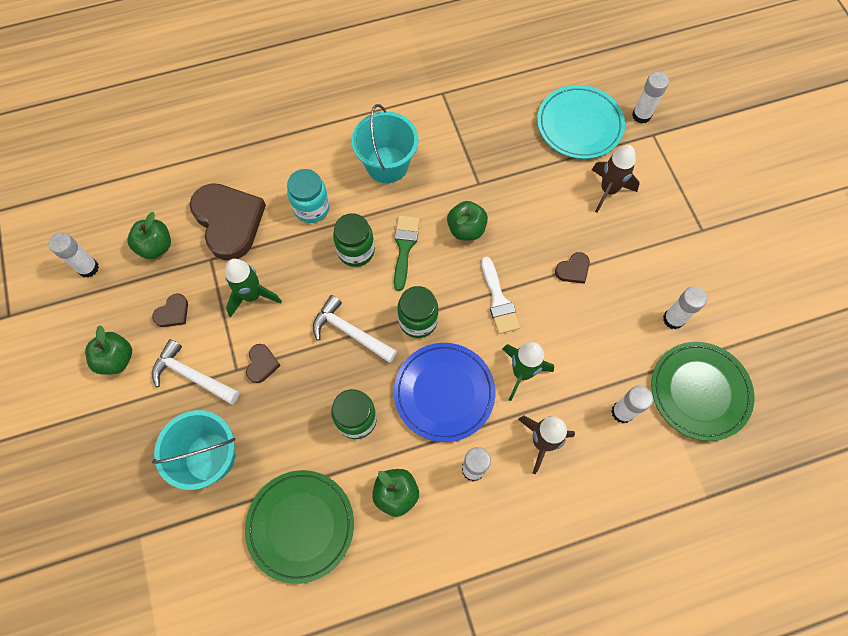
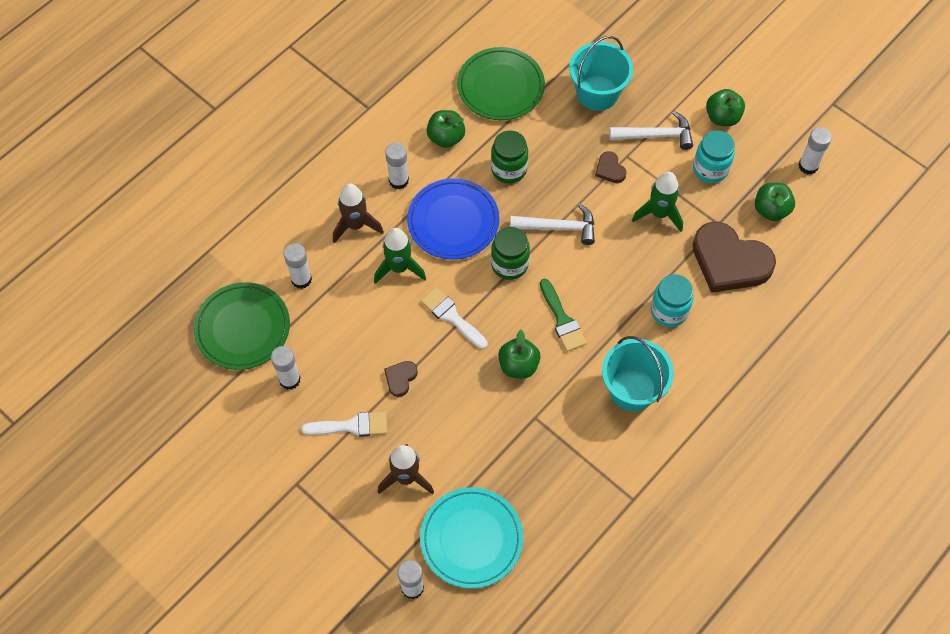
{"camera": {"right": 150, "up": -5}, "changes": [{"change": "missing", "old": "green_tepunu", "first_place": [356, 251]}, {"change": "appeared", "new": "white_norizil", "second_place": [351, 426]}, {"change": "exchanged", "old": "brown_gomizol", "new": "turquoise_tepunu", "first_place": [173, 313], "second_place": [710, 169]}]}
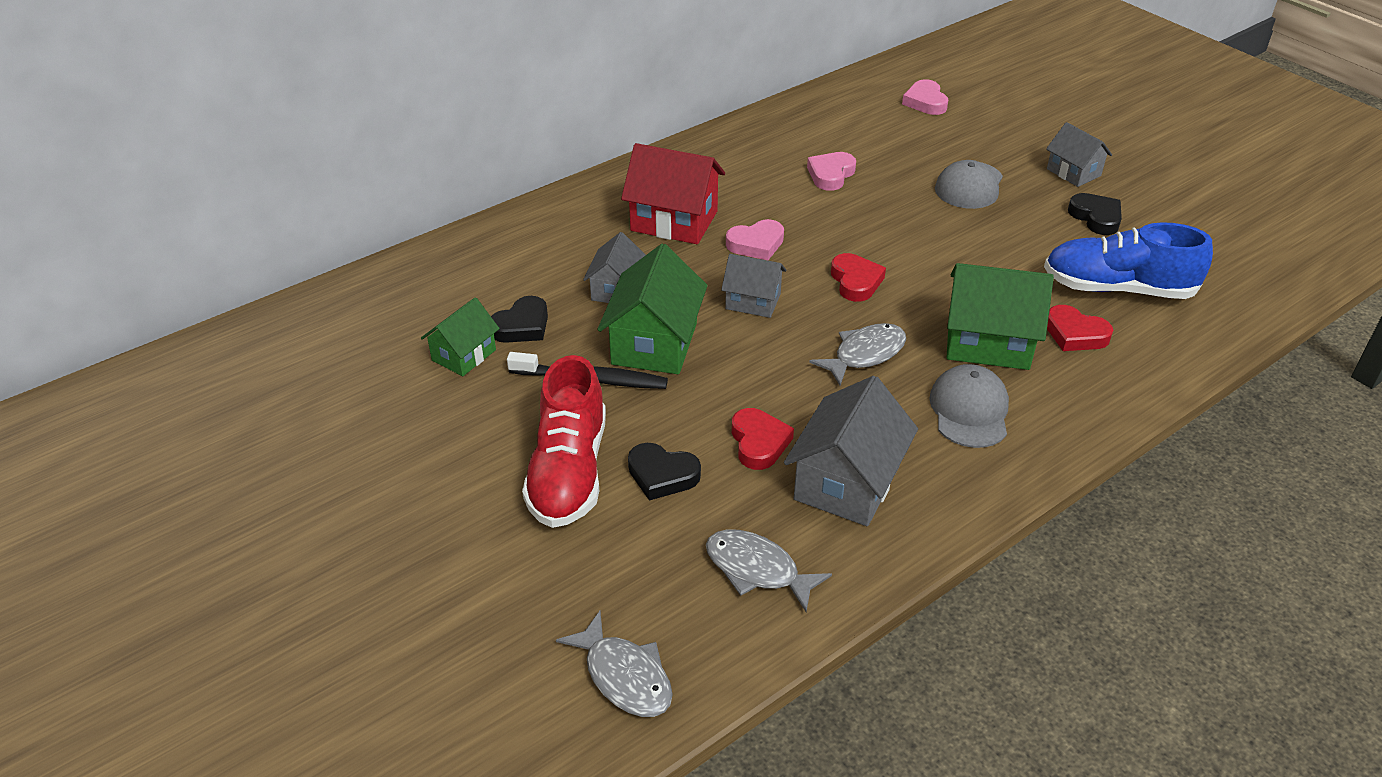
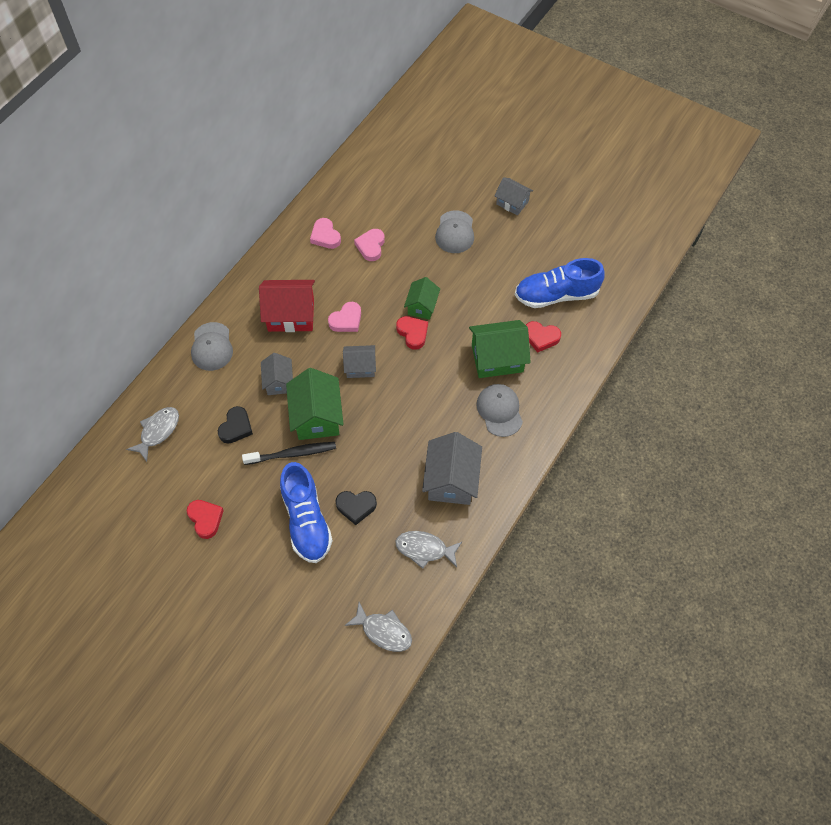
{"camera": {"right": -20, "up": 20}, "changes": [{"change": "missing", "old": "black_gomizol", "first_place": [1096, 217]}, {"change": "appeared", "new": "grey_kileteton", "second_place": [212, 347]}, {"change": "relocated", "old": "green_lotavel", "first_place": [464, 355], "second_place": [422, 306]}, {"change": "relocated", "old": "red_gomizol", "first_place": [759, 442], "second_place": [205, 519]}, {"change": "relocated", "old": "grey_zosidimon", "first_place": [865, 354], "second_place": [158, 431]}, {"change": "relocated", "old": "pink_gomizol", "first_place": [925, 102], "second_place": [325, 236]}, {"change": "colour", "old": "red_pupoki", "new": "blue_pupoki", "first_place": [568, 471], "second_place": [306, 521]}]}
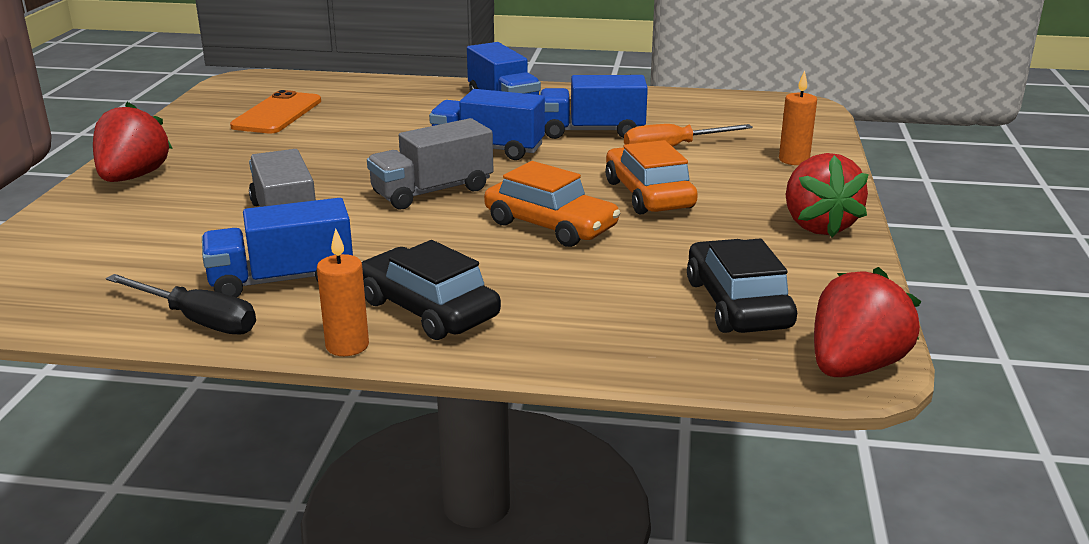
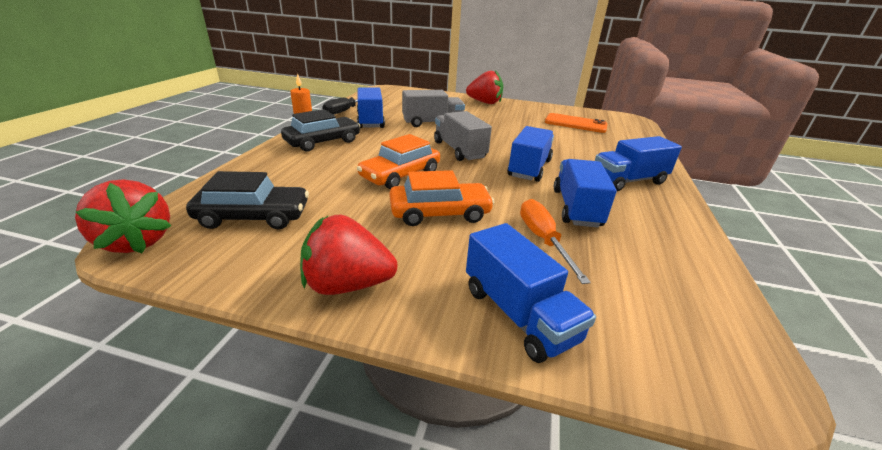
{"camera": {"right": 95, "up": 5}, "changes": [{"change": "exchanged", "old": "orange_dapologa", "new": "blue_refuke", "first_place": [794, 160], "second_place": [518, 314]}]}
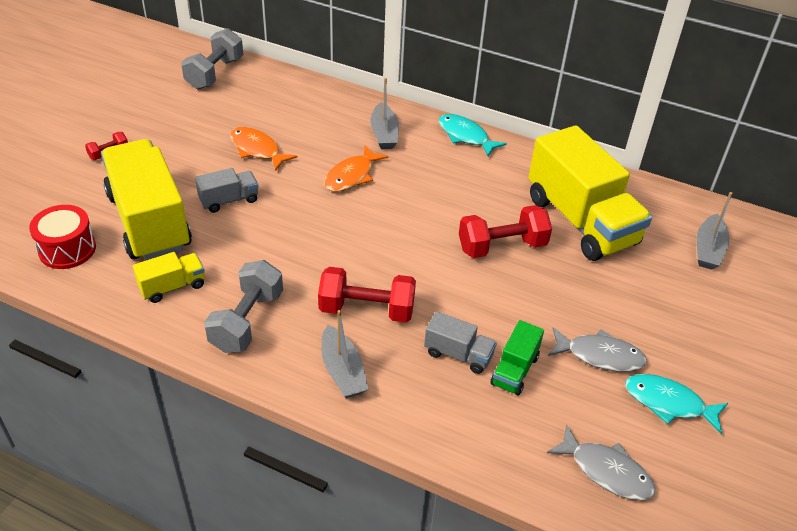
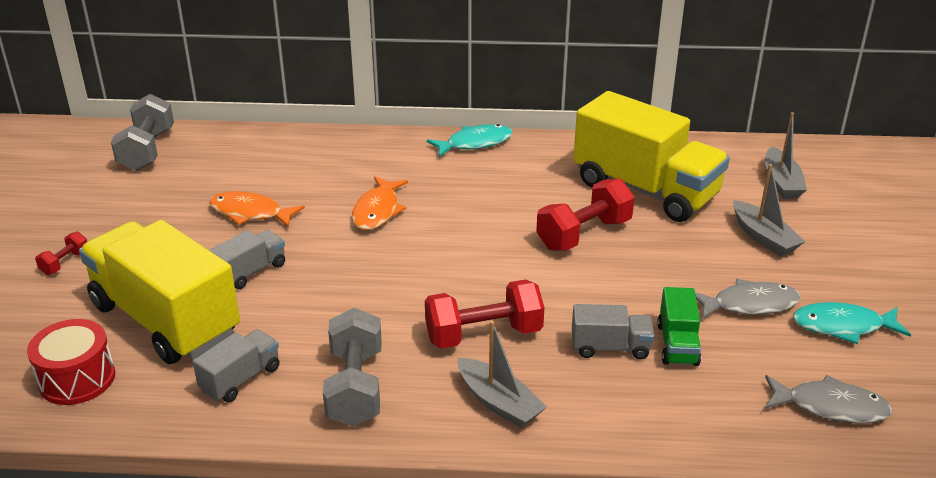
{"camera": {"right": -20, "up": -10}, "changes": [{"change": "relocated", "old": "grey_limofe", "first_place": [384, 134], "second_place": [763, 237]}, {"change": "colour", "old": "yellow_refuke", "new": "grey_refuke", "first_place": [172, 287], "second_place": [240, 379]}, {"change": "spun", "old": "turquoise_zosidimon", "first_place": [465, 136], "second_place": [475, 143], "degrees": 135}]}
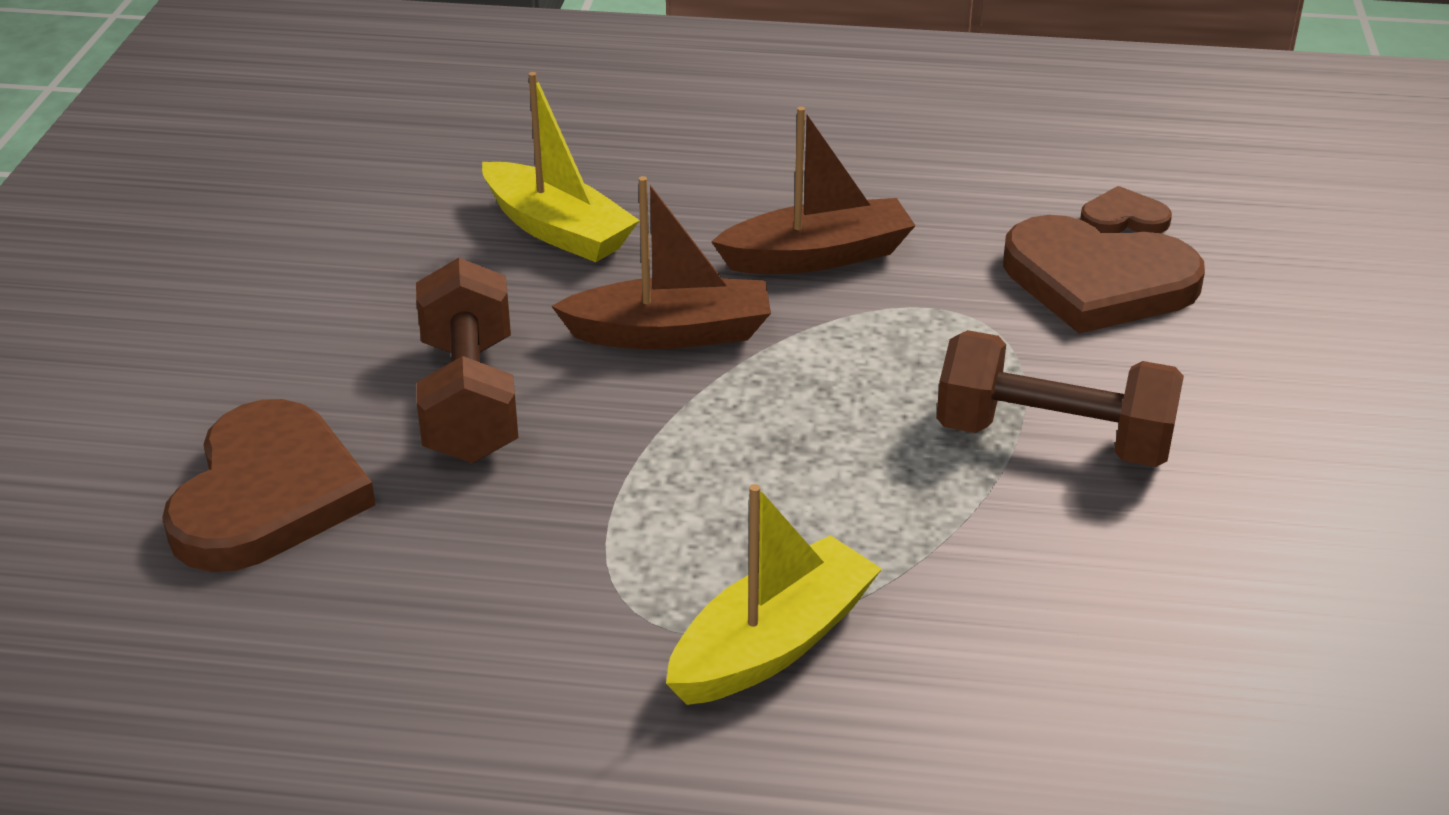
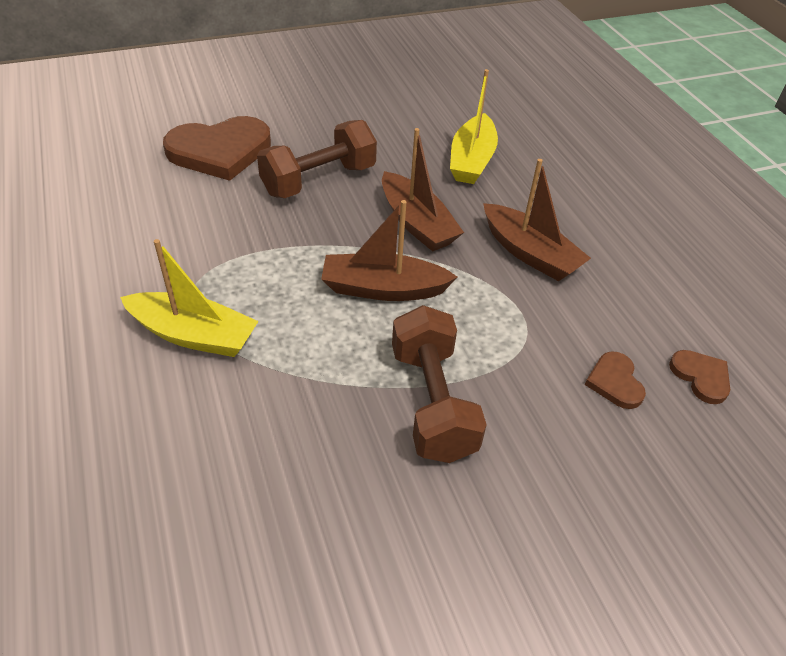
{"camera": {"right": 60, "up": 10}, "changes": [{"change": "appeared", "new": "brown_limofe", "second_place": [383, 289]}, {"change": "size", "old": "brown_gomizol", "first_place": [1097, 281], "second_place": [615, 382], "factor": 0.47}]}
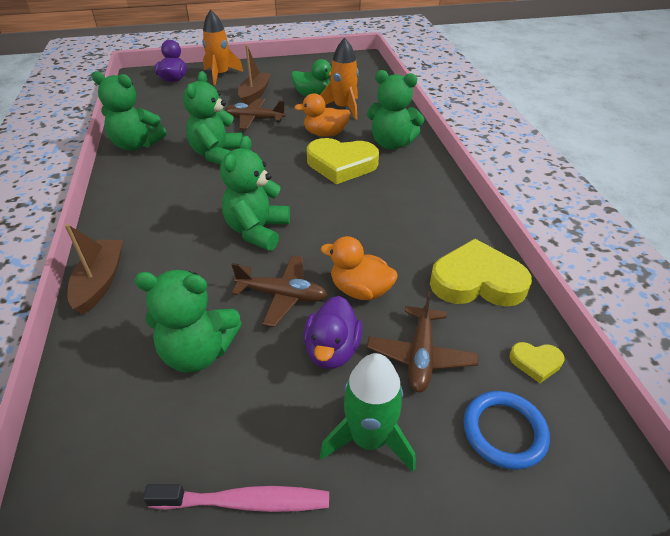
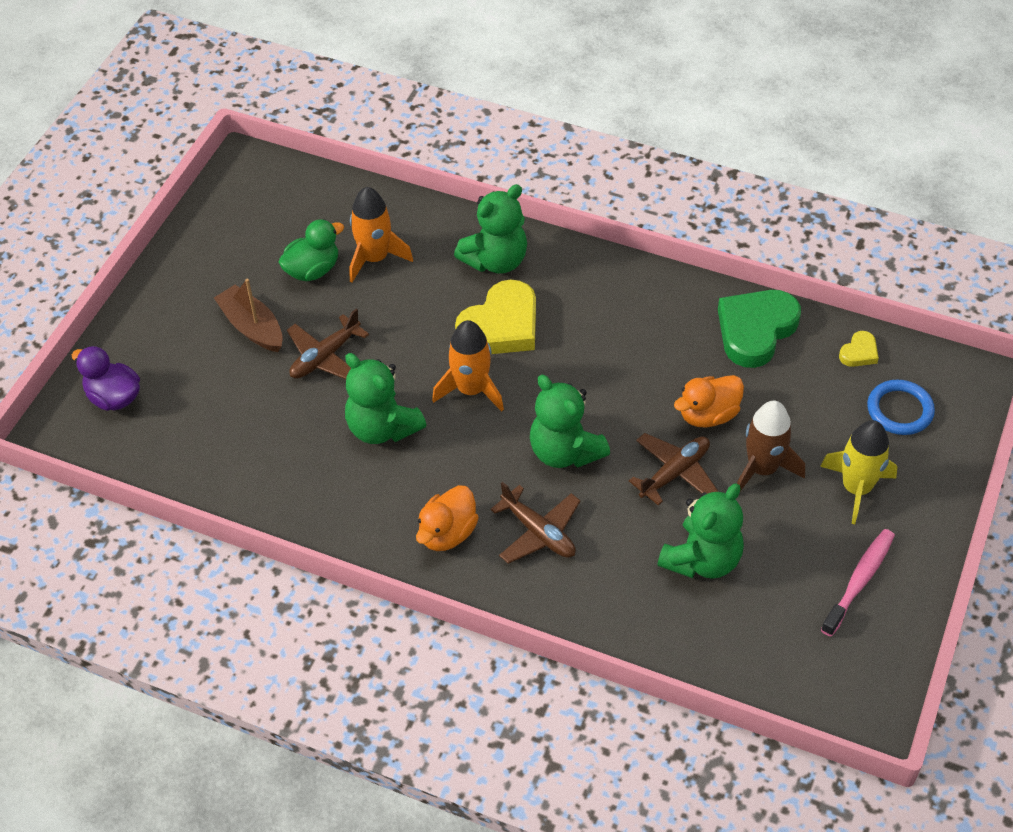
{"camera": {"right": -55, "up": 10}, "changes": [{"change": "missing", "old": "brown_limofe", "first_place": [100, 282]}, {"change": "missing", "old": "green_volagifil", "first_place": [136, 145]}, {"change": "relocated", "old": "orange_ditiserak", "first_place": [220, 75], "second_place": [471, 390]}, {"change": "relocated", "old": "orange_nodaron", "first_place": [325, 134], "second_place": [447, 533]}, {"change": "relocated", "old": "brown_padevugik", "first_place": [420, 355], "second_place": [538, 532]}, {"change": "exchanged", "old": "purple_nodaron", "new": "brown_ditiserak", "first_place": [332, 350], "second_place": [762, 469]}, {"change": "colour", "old": "green_ditiserak", "new": "yellow_ditiserak", "first_place": [369, 438], "second_place": [856, 488]}, {"change": "colour", "old": "yellow_gomizol", "new": "green_gomizol", "first_place": [477, 281], "second_place": [755, 330]}]}
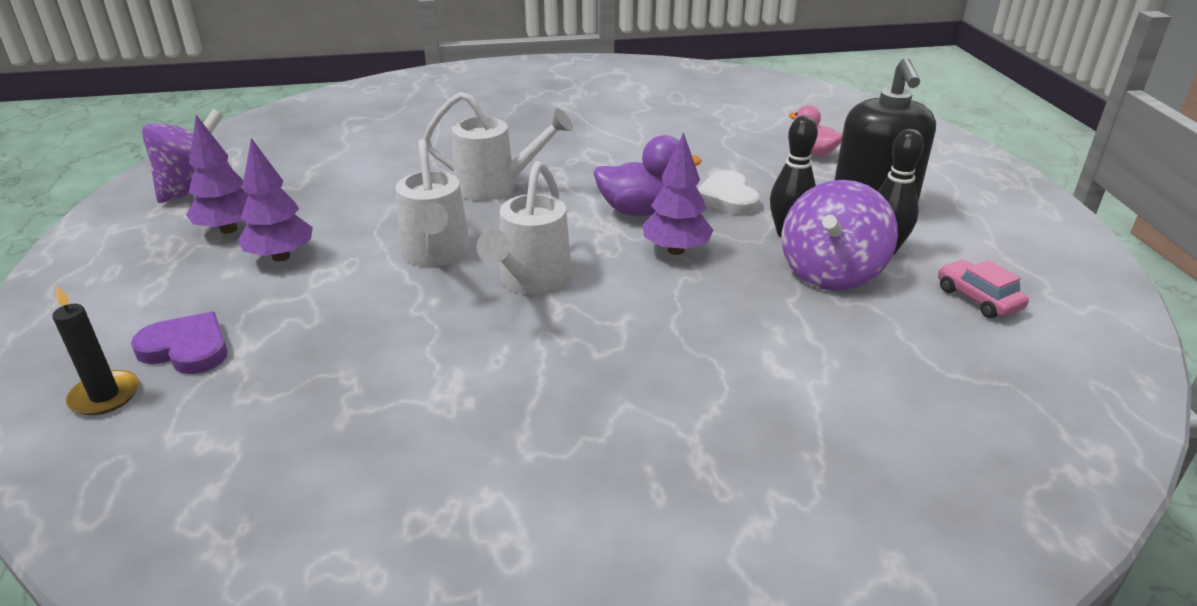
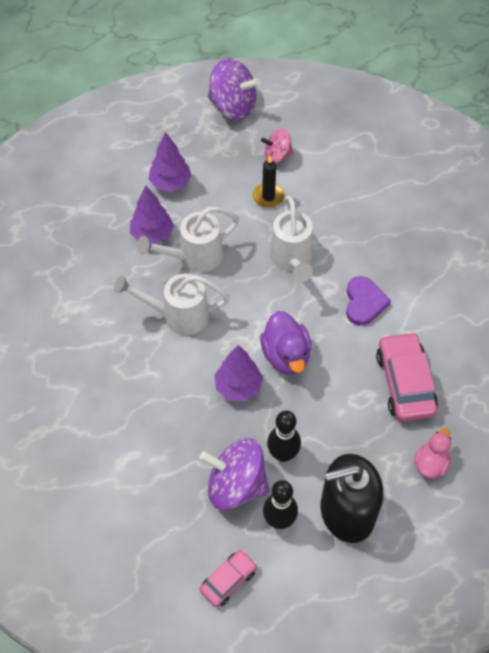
{"camera": {"right": 75, "up": 25}, "changes": [{"change": "missing", "old": "white_gomizol", "first_place": [727, 197]}, {"change": "appeared", "new": "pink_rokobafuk", "second_place": [277, 156]}, {"change": "appeared", "new": "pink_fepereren", "second_place": [405, 383]}, {"change": "relocated", "old": "black_dapologa", "first_place": [105, 396], "second_place": [268, 197]}, {"change": "relocated", "old": "purple_gomizol", "first_place": [186, 348], "second_place": [364, 302]}, {"change": "relocated", "old": "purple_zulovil", "first_place": [228, 229], "second_place": [152, 234]}]}
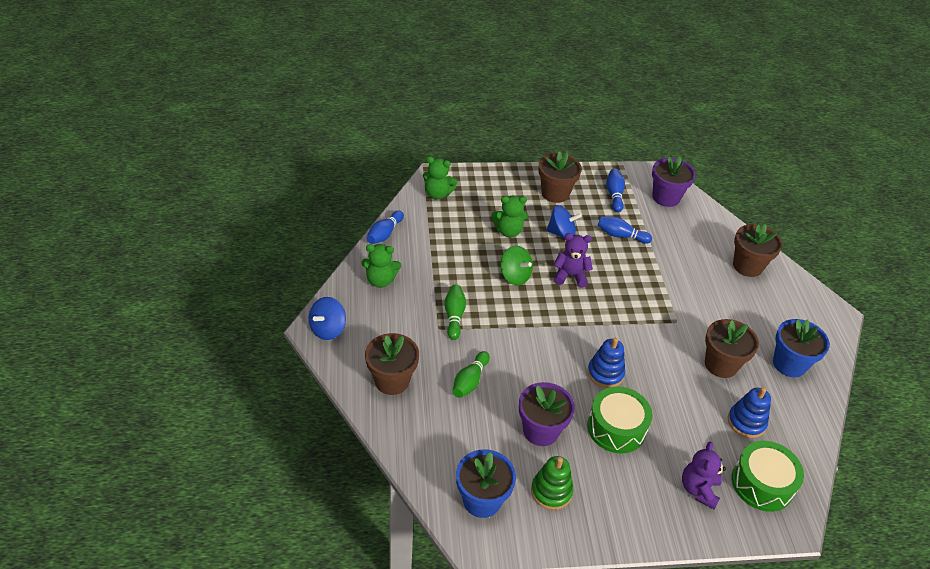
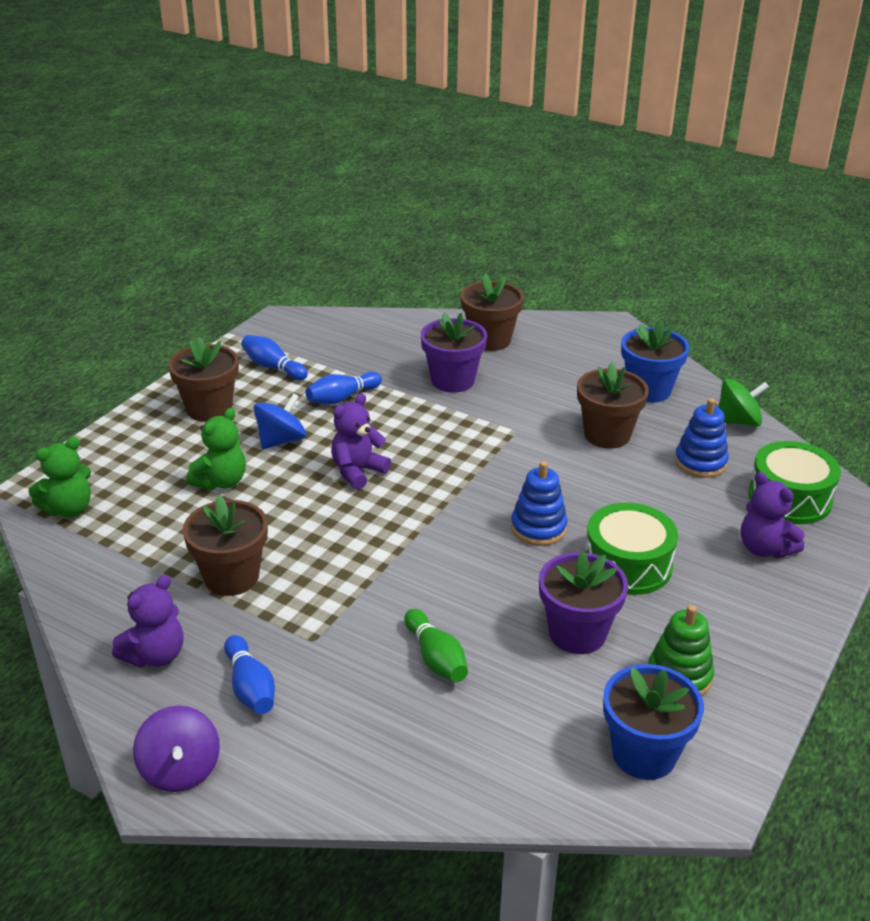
{"camera": {"right": -50, "up": -10}, "changes": [{"change": "missing", "old": "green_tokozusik", "first_place": [454, 316]}, {"change": "relocated", "old": "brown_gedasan", "first_place": [392, 380], "second_place": [231, 577]}, {"change": "relocated", "old": "blue_tokozusik", "first_place": [384, 234], "second_place": [250, 687]}, {"change": "relocated", "old": "green_rokobafuk", "first_place": [515, 276], "second_place": [738, 421]}, {"change": "relocated", "old": "purple_gedasan", "first_place": [666, 197], "second_place": [452, 380]}, {"change": "colour", "old": "blue_rokobafuk", "new": "purple_rokobafuk", "first_place": [328, 329], "second_place": [180, 770]}, {"change": "colour", "old": "green_volagifil", "new": "purple_volagifil", "first_place": [380, 280], "second_place": [155, 655]}]}
